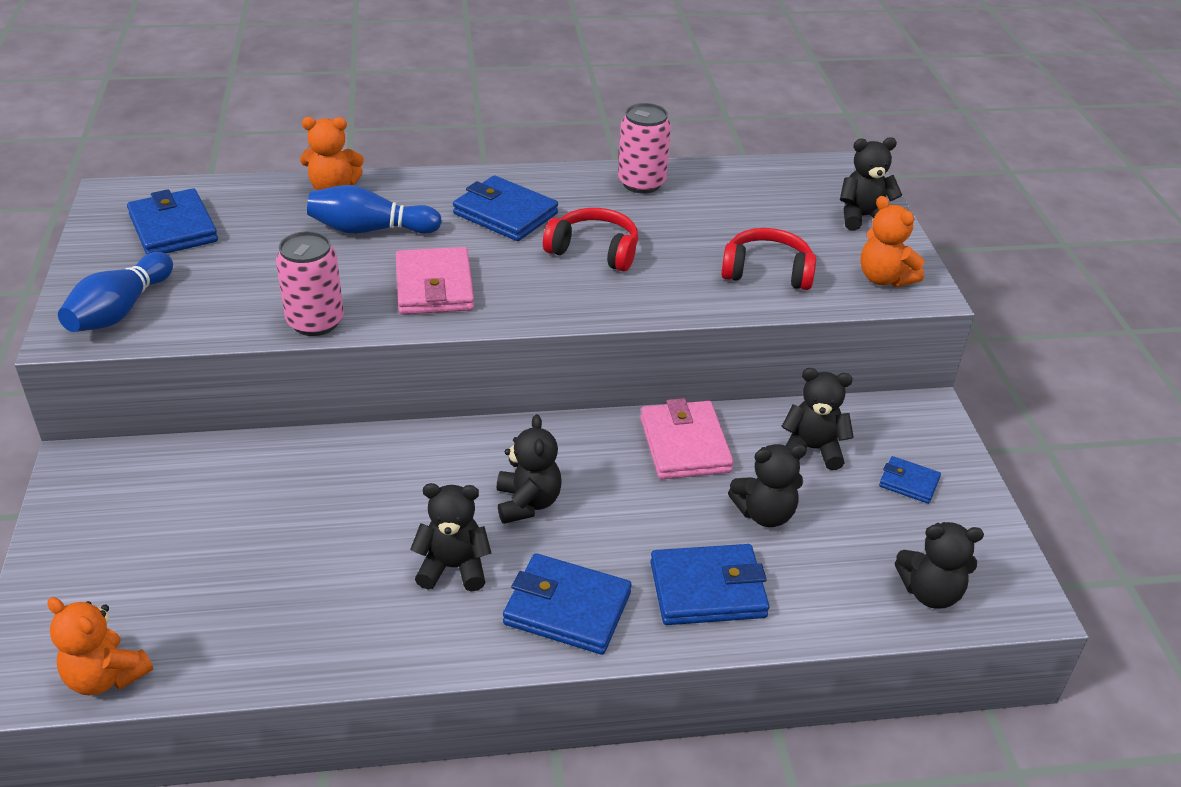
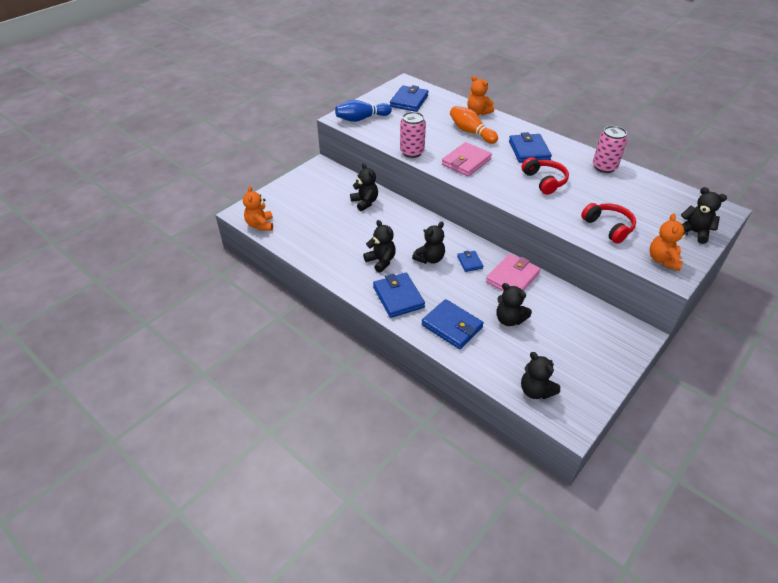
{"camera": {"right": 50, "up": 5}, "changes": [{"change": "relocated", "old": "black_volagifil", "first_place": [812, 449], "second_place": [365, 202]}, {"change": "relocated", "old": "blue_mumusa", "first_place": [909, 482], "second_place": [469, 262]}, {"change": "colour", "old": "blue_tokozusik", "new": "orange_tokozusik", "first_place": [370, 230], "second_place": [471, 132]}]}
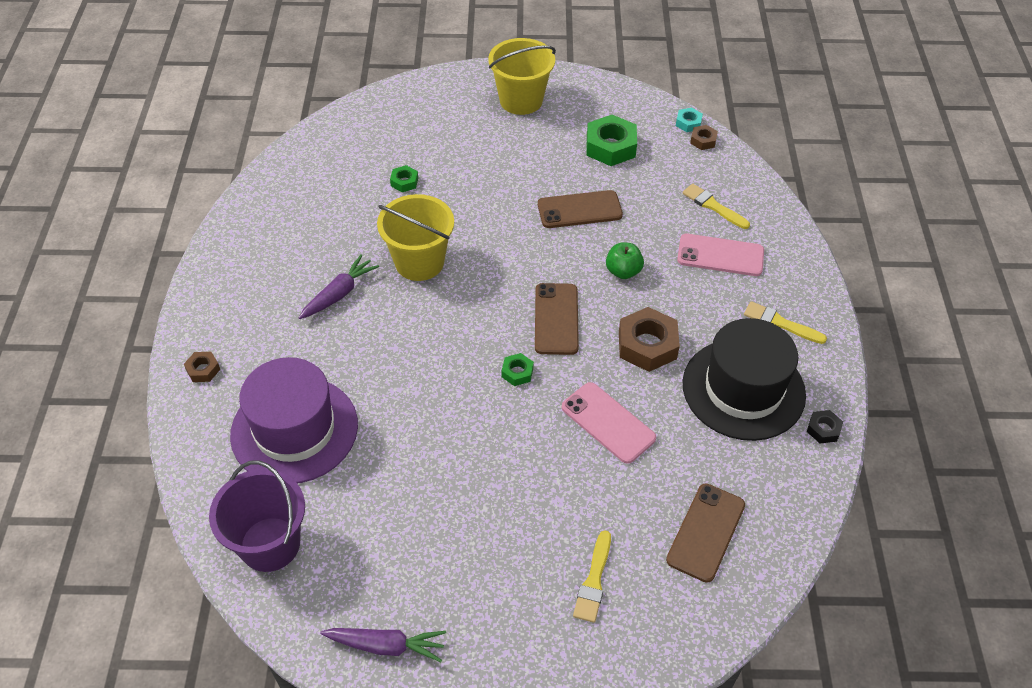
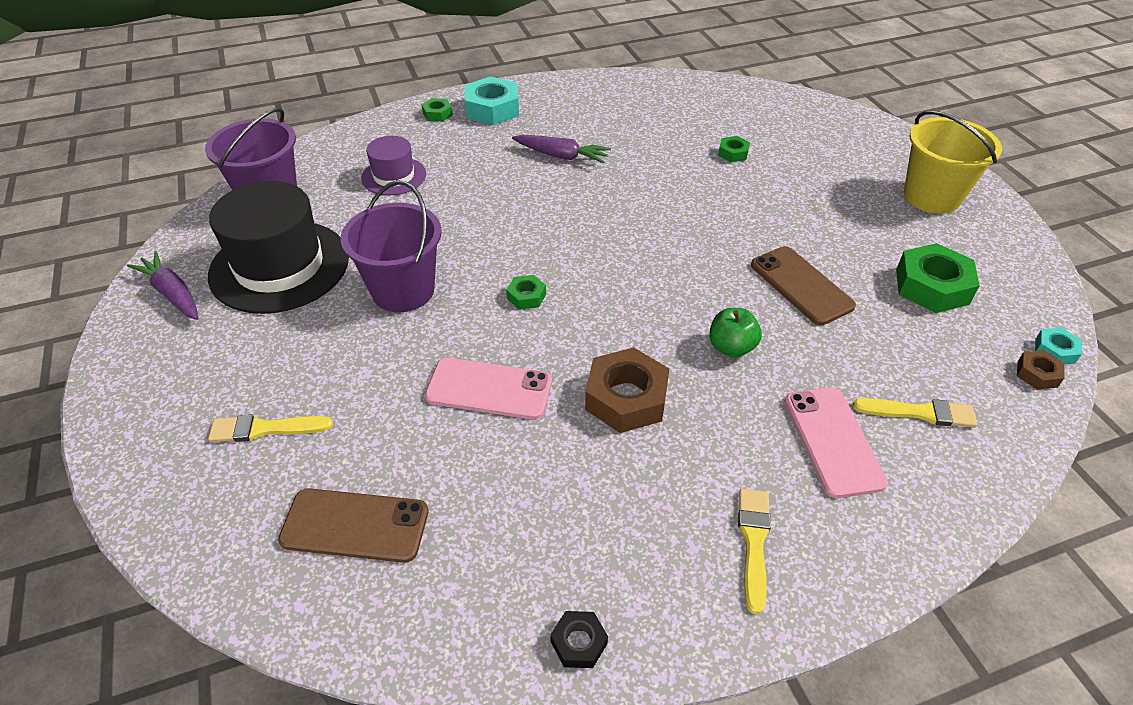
{"camera": {"right": 70, "up": -5}, "changes": [{"change": "missing", "old": "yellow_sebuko", "first_place": [419, 262]}, {"change": "missing", "old": "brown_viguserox", "first_place": [556, 319]}, {"change": "appeared", "new": "purple_sebuko", "second_place": [403, 290]}, {"change": "appeared", "new": "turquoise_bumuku", "second_place": [492, 109]}, {"change": "relocated", "old": "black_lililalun", "first_place": [743, 389], "second_place": [279, 266]}, {"change": "colour", "old": "brown_bumuku", "new": "green_bumuku", "first_place": [203, 370], "second_place": [437, 114]}, {"change": "spun", "old": "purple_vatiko", "first_place": [386, 646], "second_place": [172, 294], "degrees": 150}, {"change": "spun", "old": "pink_viguserox", "first_place": [608, 423], "second_place": [489, 389], "degrees": 75}, {"change": "spun", "old": "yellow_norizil", "first_place": [713, 206], "second_place": [920, 412], "degrees": 75}, {"change": "size", "old": "purple_lililalun", "first_place": [294, 429], "second_place": [394, 176], "factor": 0.53}]}
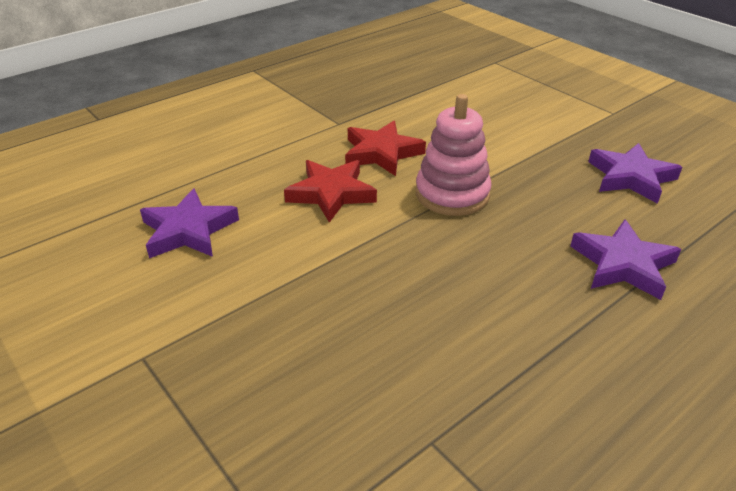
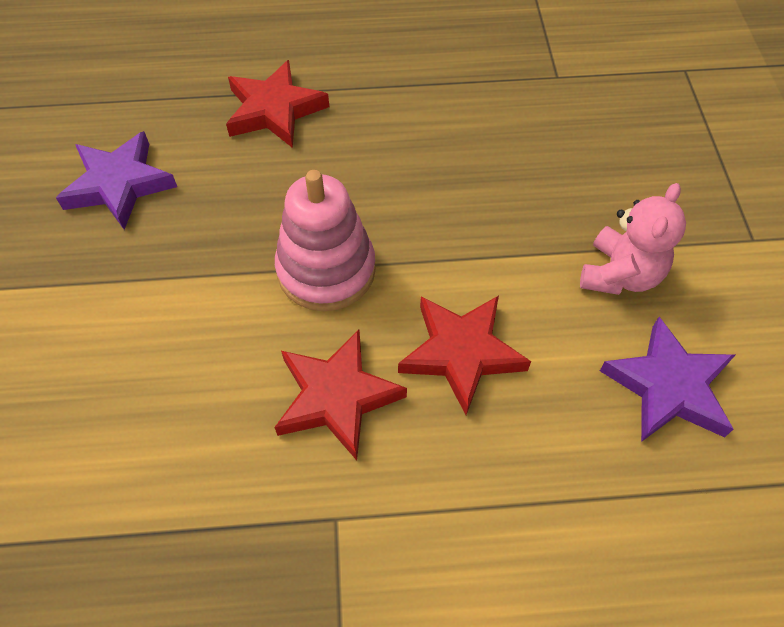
{"camera": {"right": -145, "up": 20}, "changes": [{"change": "appeared", "new": "pink_volagifil", "second_place": [620, 274]}, {"change": "colour", "old": "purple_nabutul", "new": "red_nabutul", "first_place": [623, 264], "second_place": [274, 110]}]}
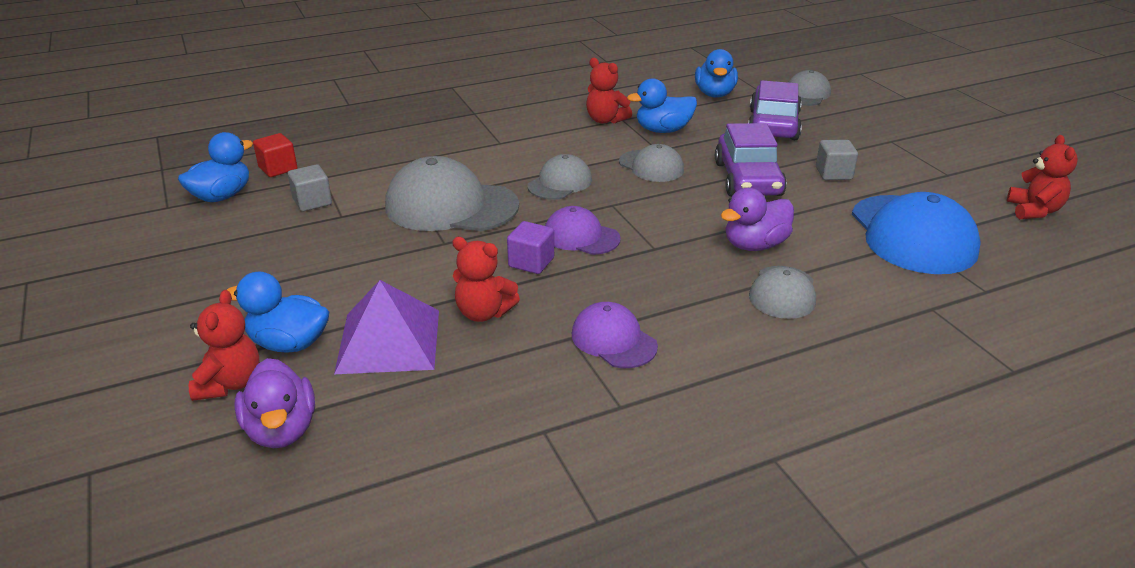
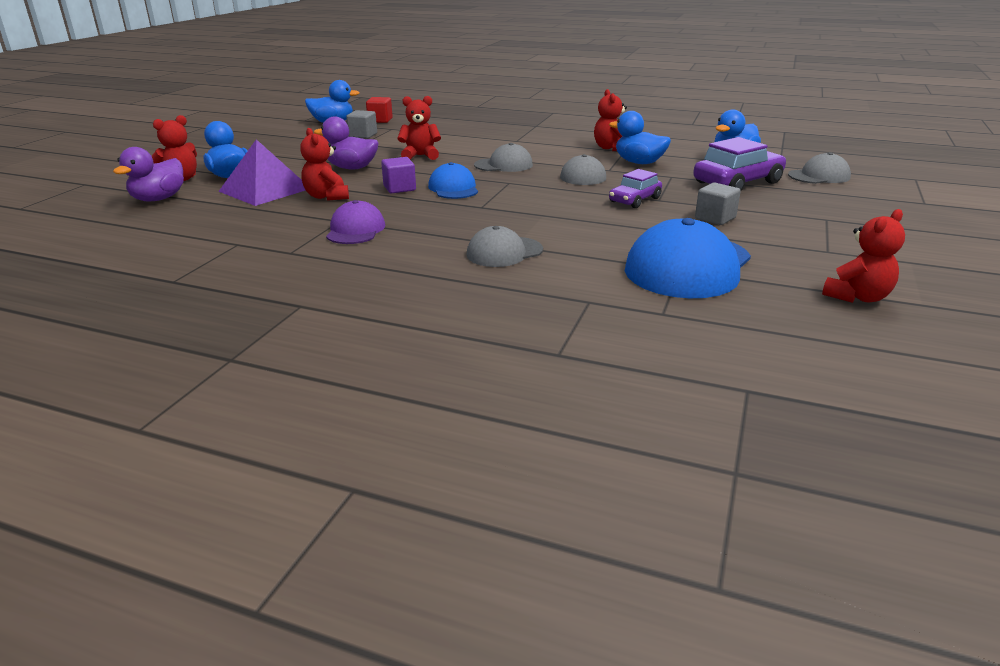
{"camera": {"right": 45, "up": -5}, "changes": [{"change": "relocated", "old": "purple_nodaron", "first_place": [754, 245], "second_place": [351, 168]}, {"change": "exchanged", "old": "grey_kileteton", "new": "red_volagifil", "first_place": [451, 206], "second_place": [420, 156]}, {"change": "colour", "old": "purple_kileteton", "new": "blue_kileteton", "first_place": [581, 236], "second_place": [453, 188]}, {"change": "size", "old": "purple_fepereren", "first_place": [748, 179], "second_place": [634, 200], "factor": 0.6}]}
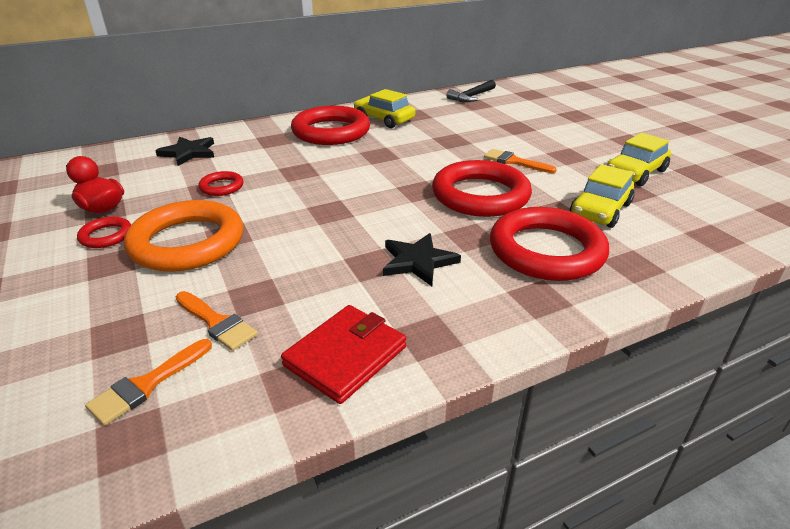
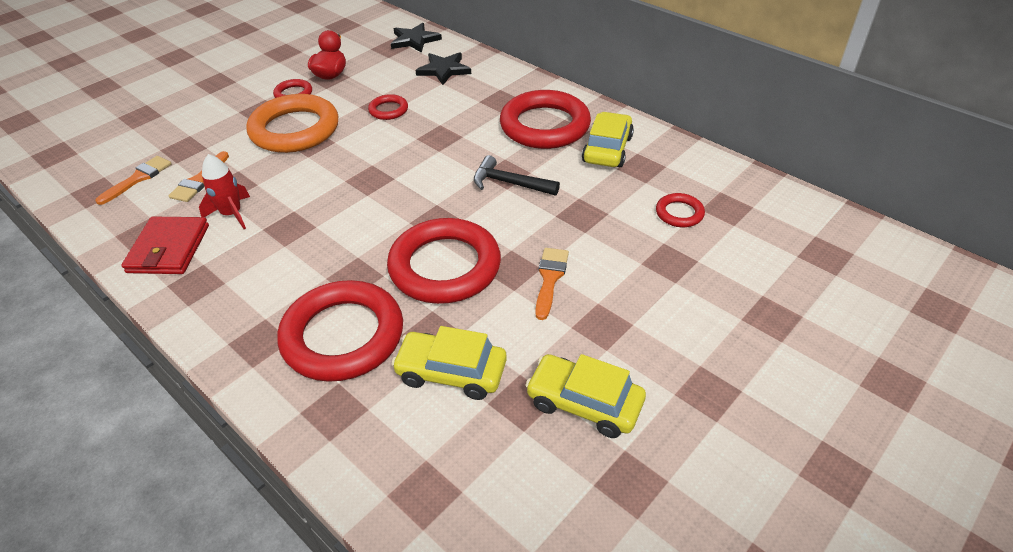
{"camera": {"right": 70, "up": 10}, "changes": [{"change": "appeared", "new": "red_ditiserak", "second_place": [232, 214]}, {"change": "appeared", "new": "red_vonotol", "second_place": [679, 213]}, {"change": "relocated", "old": "black_nabutul", "first_place": [418, 261], "second_place": [414, 40]}, {"change": "relocated", "old": "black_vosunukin", "first_place": [471, 97], "second_place": [510, 183]}, {"change": "spun", "old": "orange_norizil", "first_place": [147, 384], "second_place": [138, 178], "degrees": 105}, {"change": "spun", "old": "red_mumusa", "first_place": [345, 356], "second_place": [169, 249], "degrees": 75}]}
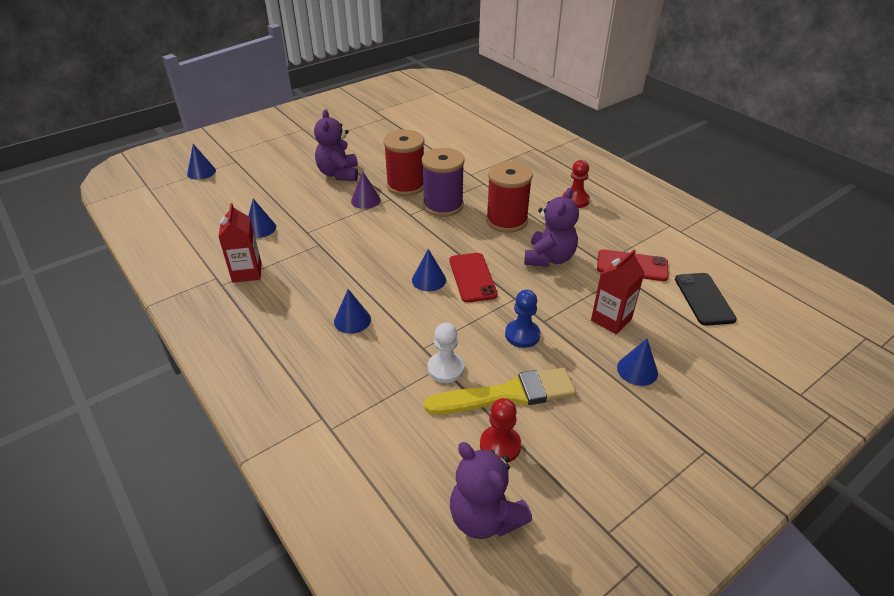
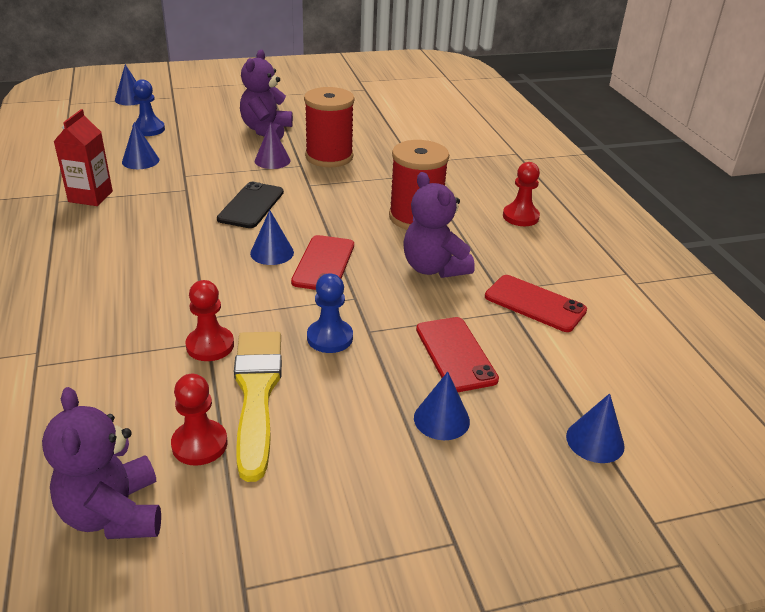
{"camera": {"right": 20, "up": -5}, "changes": [{"change": "missing", "old": "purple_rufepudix", "first_place": [443, 205]}, {"change": "appeared", "new": "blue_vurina", "second_place": [149, 129]}, {"change": "relocated", "old": "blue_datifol", "first_place": [352, 320], "second_place": [595, 441]}, {"change": "relocated", "old": "black_viguserox", "first_place": [704, 299], "second_place": [251, 205]}, {"change": "exchanged", "old": "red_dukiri", "new": "red_viguserox", "first_place": [611, 320], "second_place": [455, 354]}, {"change": "colour", "old": "white_vurina", "new": "red_vurina", "first_place": [445, 369], "second_place": [210, 345]}, {"change": "spun", "old": "yellow_norizil", "first_place": [507, 394], "second_place": [257, 394], "degrees": -105}, {"change": "spun", "old": "purple_volagifil", "first_place": [549, 258], "second_place": [434, 268], "degrees": 105}]}
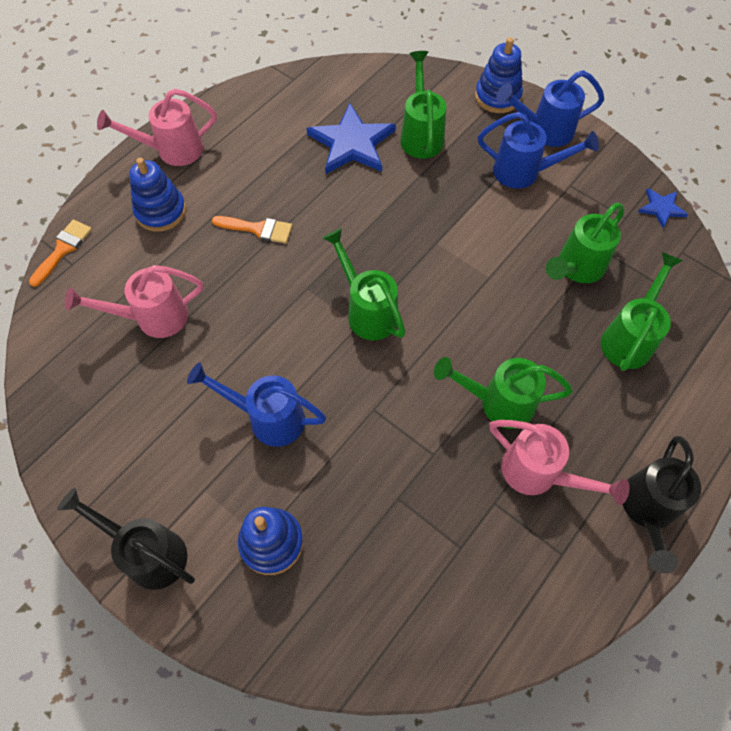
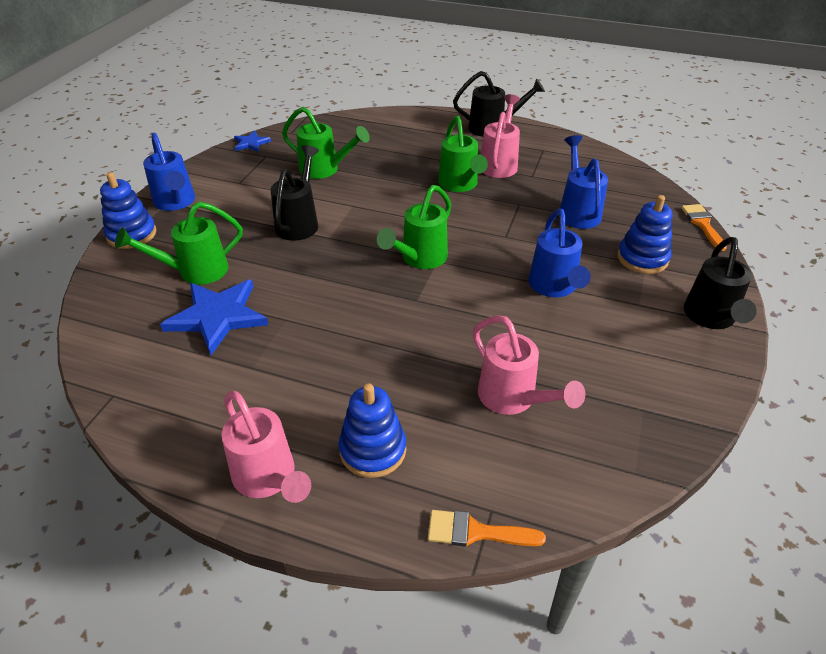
{"camera": {"right": -110, "up": -20}, "changes": [{"change": "missing", "old": "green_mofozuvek", "first_place": [629, 337]}, {"change": "appeared", "new": "black_mofozuvek", "second_place": [299, 222]}, {"change": "relocated", "old": "orange_norizil", "first_place": [258, 229], "second_place": [702, 224]}, {"change": "relocated", "old": "blue_mofozuvek", "first_place": [524, 172], "second_place": [577, 211]}]}
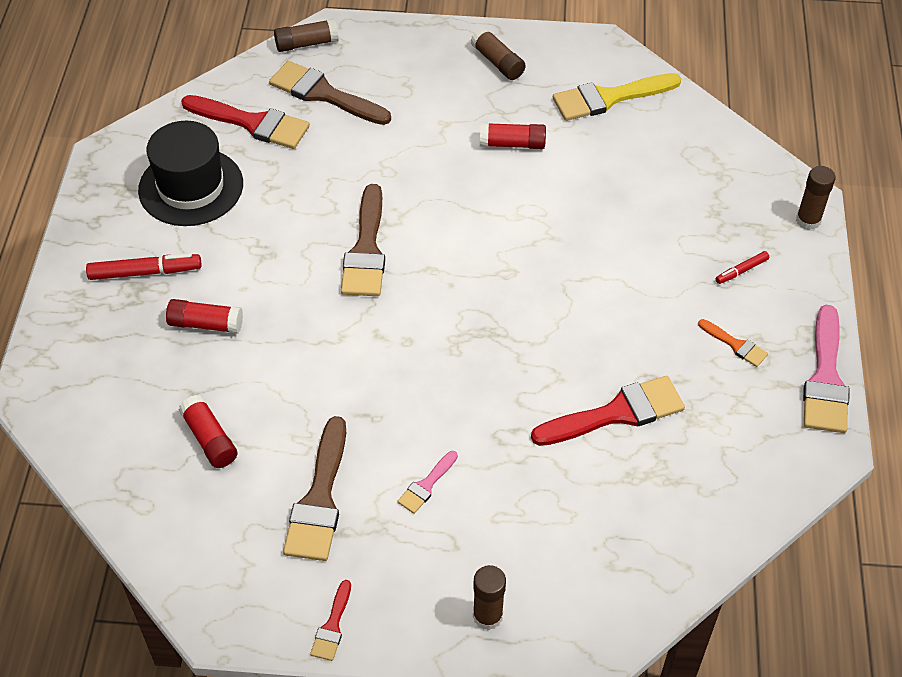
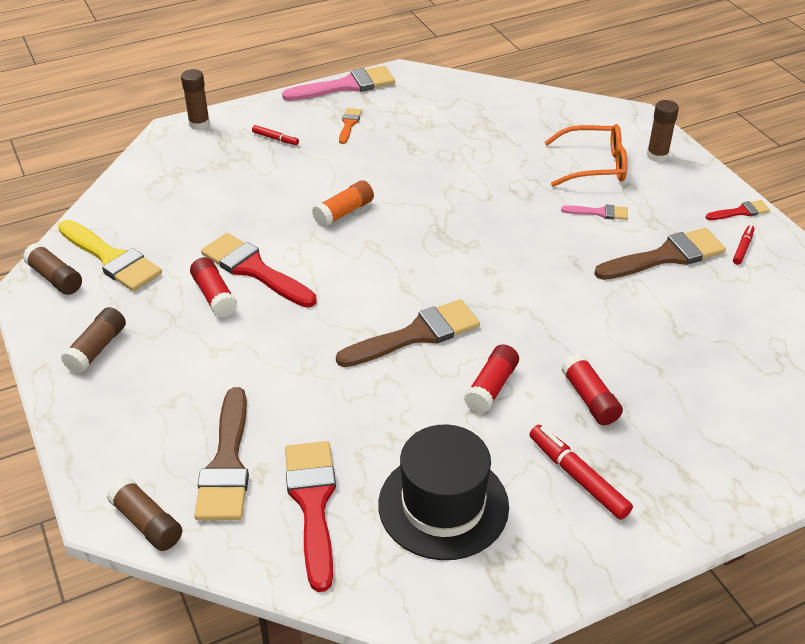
{"camera": {"right": -120, "up": -10}, "changes": [{"change": "appeared", "new": "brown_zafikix", "second_place": [55, 278]}, {"change": "appeared", "new": "orange_zafikix", "second_place": [344, 212]}, {"change": "appeared", "new": "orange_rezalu", "second_place": [594, 165]}, {"change": "appeared", "new": "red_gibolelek", "second_place": [743, 248]}, {"change": "relocated", "old": "red_zafikix", "first_place": [210, 439], "second_place": [491, 387]}, {"change": "relocated", "old": "red_norizil", "first_place": [616, 413], "second_place": [254, 270]}]}
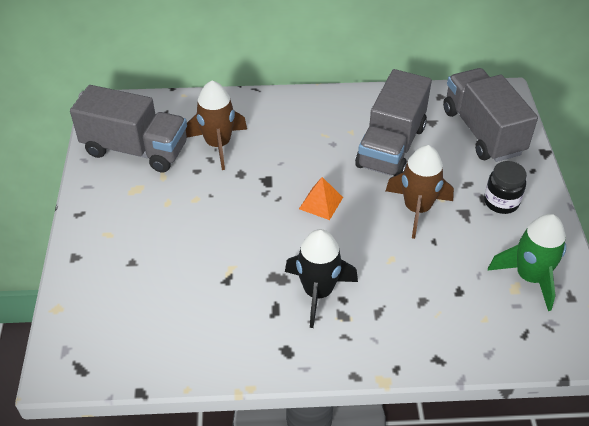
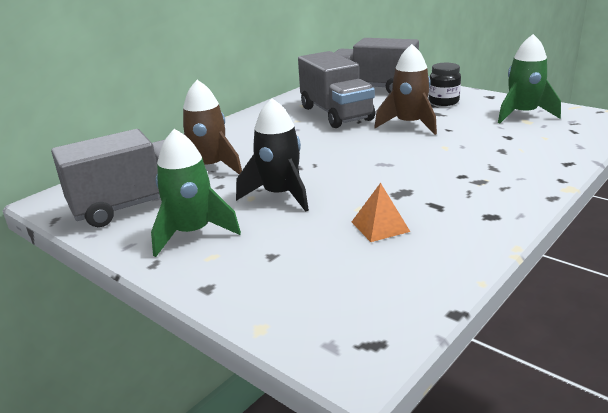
{"camera": {"right": -45, "up": -20}, "changes": [{"change": "appeared", "new": "green_ditiserak", "second_place": [192, 233]}, {"change": "relocated", "old": "black_ditiserak", "first_place": [318, 292], "second_place": [280, 195]}, {"change": "relocated", "old": "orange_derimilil", "first_place": [321, 203], "second_place": [380, 226]}]}
